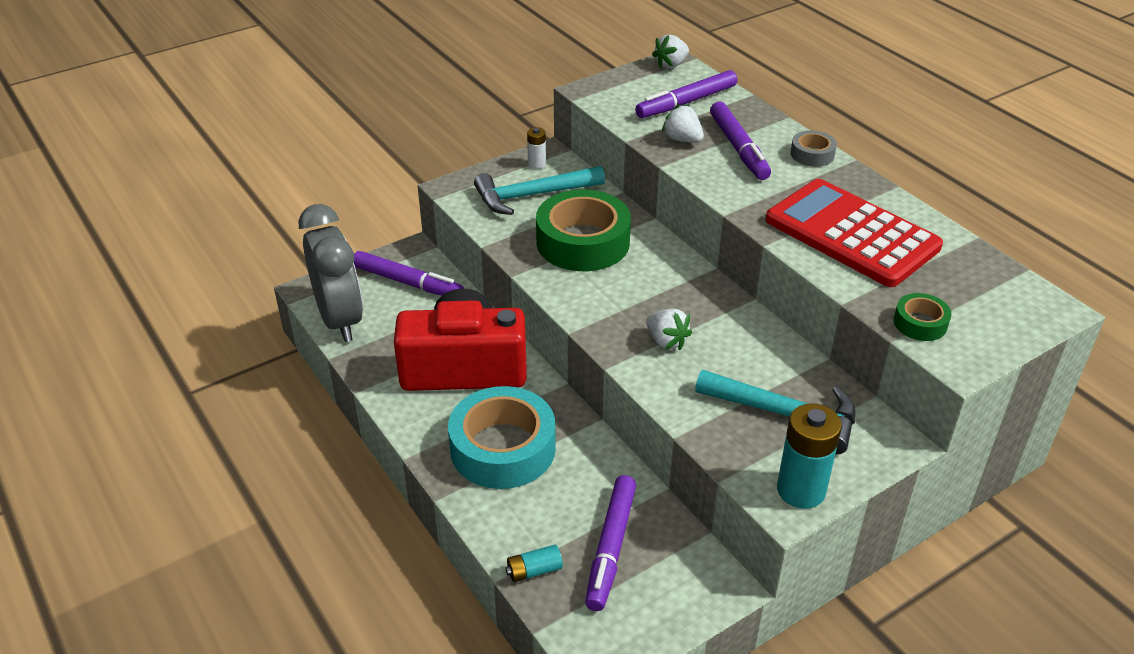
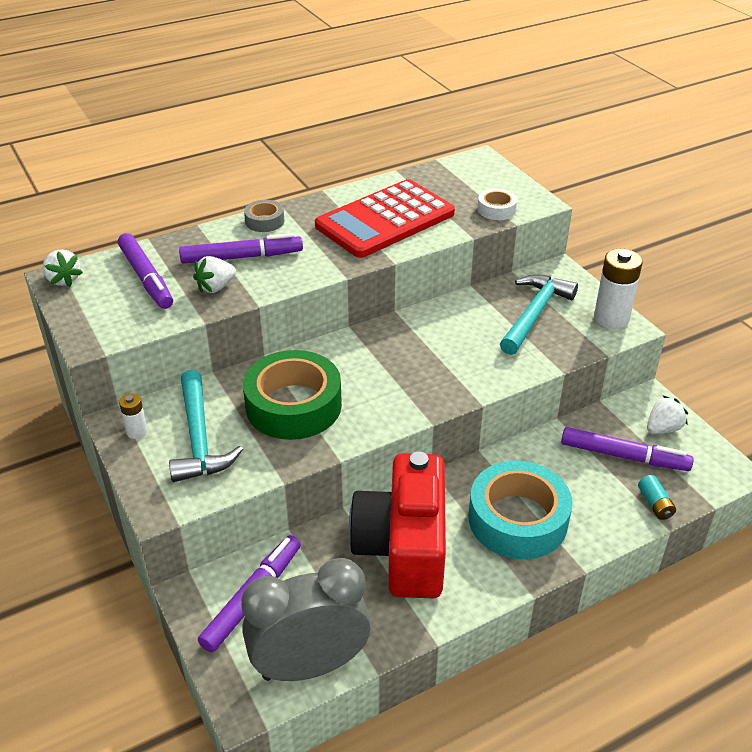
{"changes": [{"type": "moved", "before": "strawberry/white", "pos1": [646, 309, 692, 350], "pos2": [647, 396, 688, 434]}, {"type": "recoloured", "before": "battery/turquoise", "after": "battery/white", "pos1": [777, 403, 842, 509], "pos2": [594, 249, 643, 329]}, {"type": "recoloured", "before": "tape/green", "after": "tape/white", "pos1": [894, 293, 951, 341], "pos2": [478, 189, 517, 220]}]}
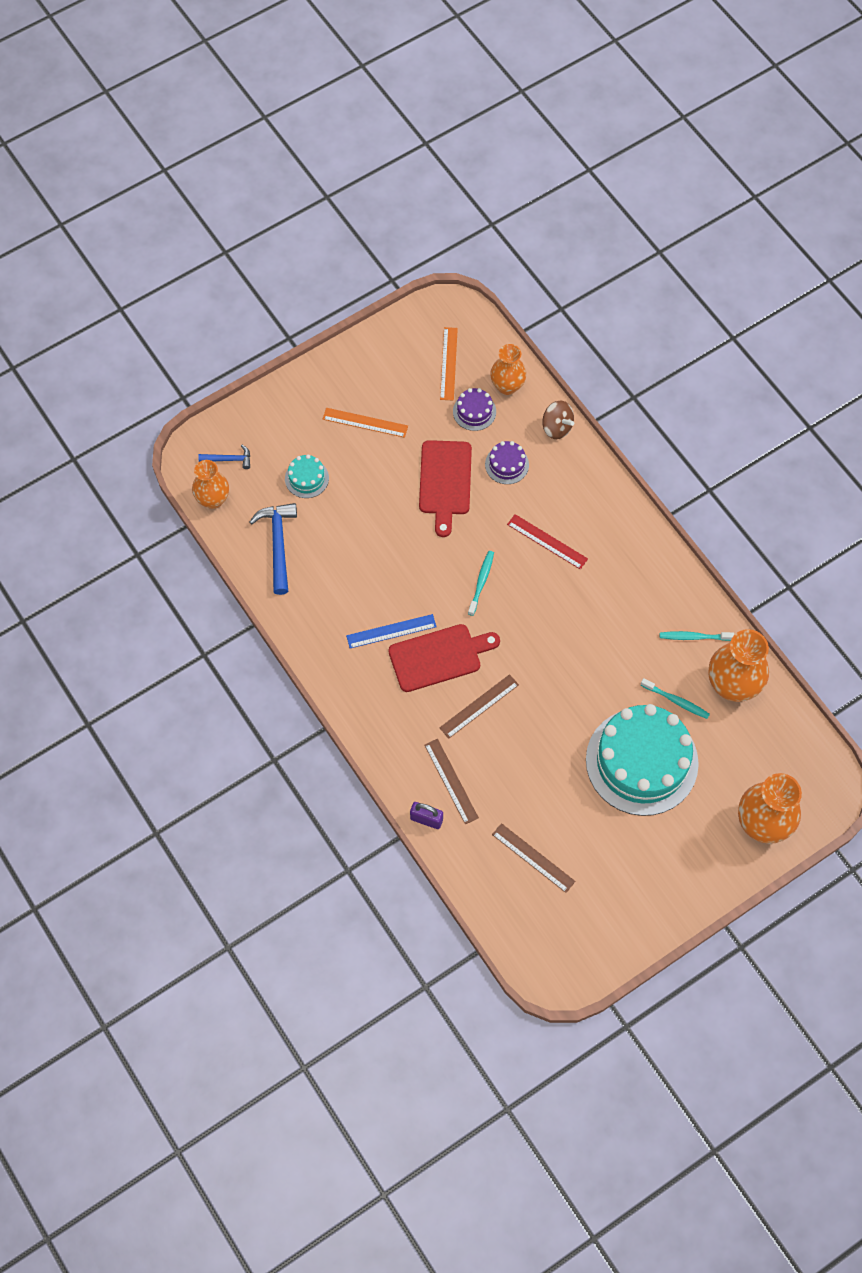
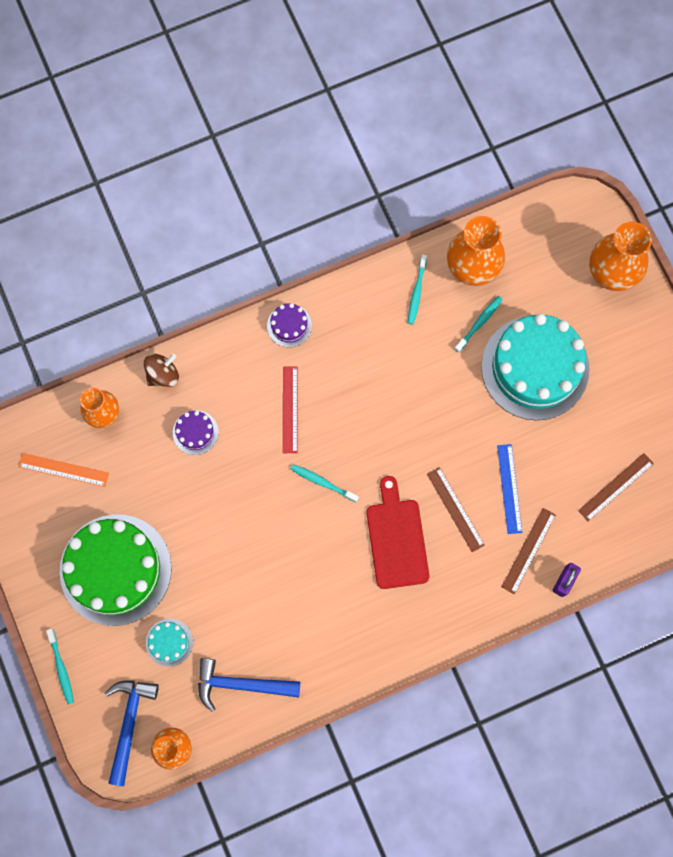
{"changes": [{"type": "removed", "before": "cutting board/red", "pos1": [419, 440, 472, 537]}, {"type": "added", "after": "toothbrush/turquoise", "pos2": [46, 629, 74, 704]}, {"type": "moved", "before": "ruler/blue", "pos1": [346, 614, 436, 649], "pos2": [497, 444, 522, 534]}, {"type": "moved", "before": "cake/purple", "pos1": [453, 388, 496, 431], "pos2": [267, 303, 312, 347]}, {"type": "replaced", "before": "ruler/orange", "after": "cake/green", "pos1": [323, 408, 408, 438], "pos2": [60, 514, 172, 626]}, {"type": "turned", "before": "ruler/brown", "pos1": [424, 739, 479, 824], "pos2": [502, 508, 556, 594], "turn": -45}, {"type": "turned", "before": "ruler/red", "pos1": [507, 514, 588, 570], "pos2": [283, 367, 298, 453], "turn": -45}, {"type": "resized", "before": "hammer/blue", "pos1": [198, 445, 250, 469], "pos2": [105, 680, 159, 786], "scale": 1.81}]}
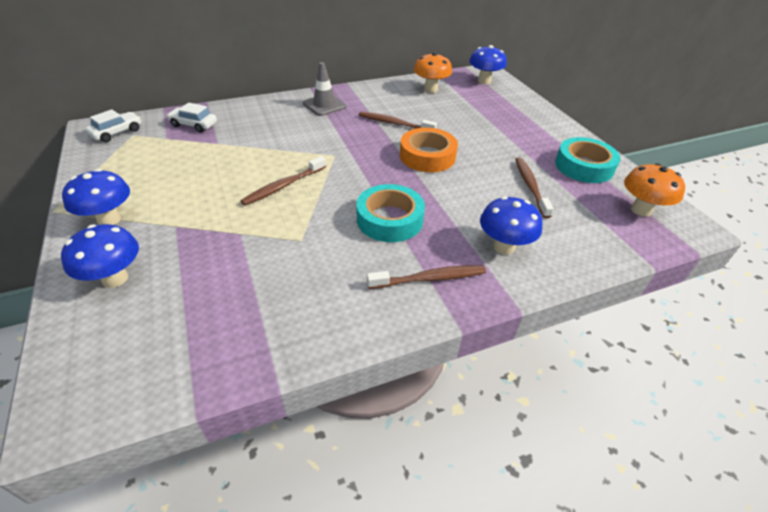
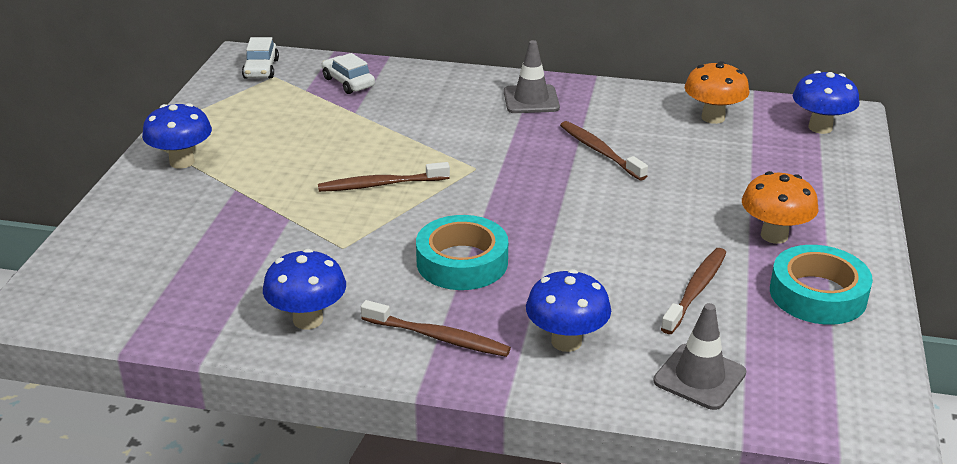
{"changes": [{"type": "removed", "before": "tape/orange", "pos1": [400, 128, 458, 172]}, {"type": "added", "after": "traffic cone/grey", "pos2": [653, 303, 746, 410]}, {"type": "moved", "before": "mushroom/blue", "pos1": [61, 224, 139, 288], "pos2": [263, 249, 346, 330]}, {"type": "moved", "before": "mushroom/orange", "pos1": [624, 163, 685, 217], "pos2": [742, 171, 819, 244]}, {"type": "turned", "before": "car/white", "pos1": [85, 109, 141, 142], "pos2": [242, 37, 279, 79], "turn": 105}]}
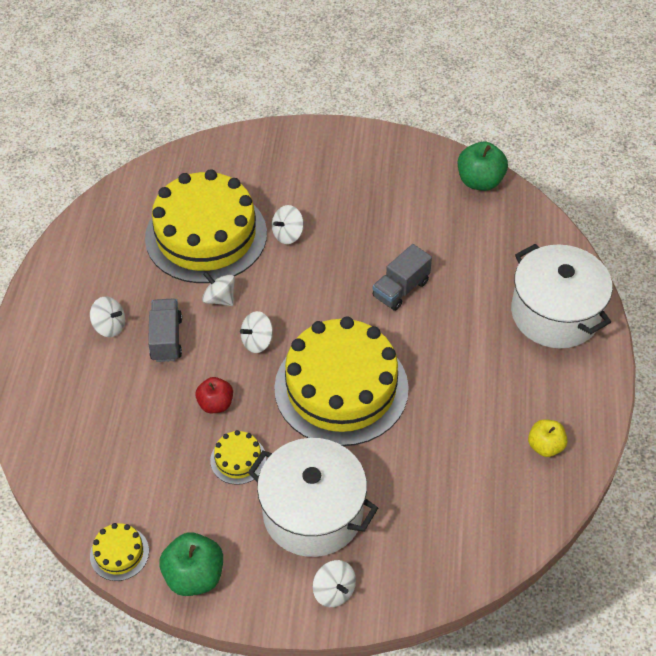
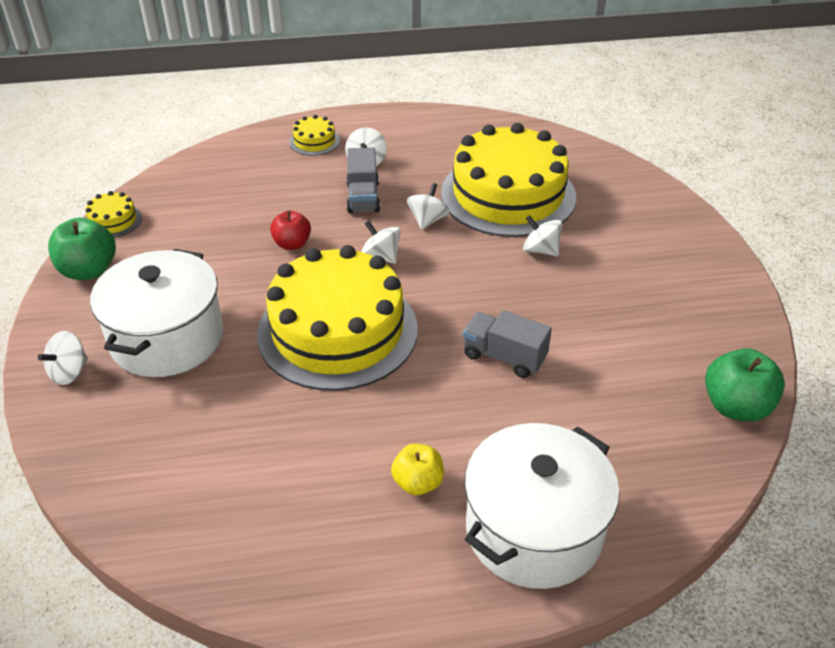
{"changes": [{"type": "moved", "before": "cake/yellow", "pos1": [210, 430, 266, 485], "pos2": [290, 115, 340, 156]}, {"type": "moved", "before": "apple/yellow", "pos1": [528, 419, 568, 457], "pos2": [391, 443, 444, 495]}, {"type": "turned", "before": "truck/grey", "pos1": [148, 299, 182, 362], "pos2": [346, 147, 380, 213], "turn": 105}]}
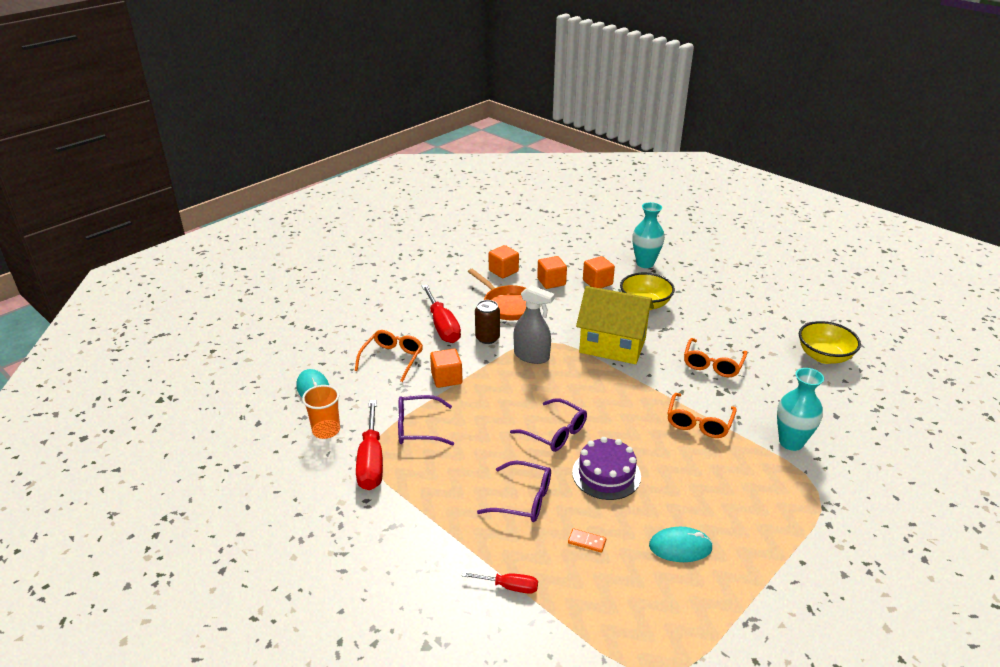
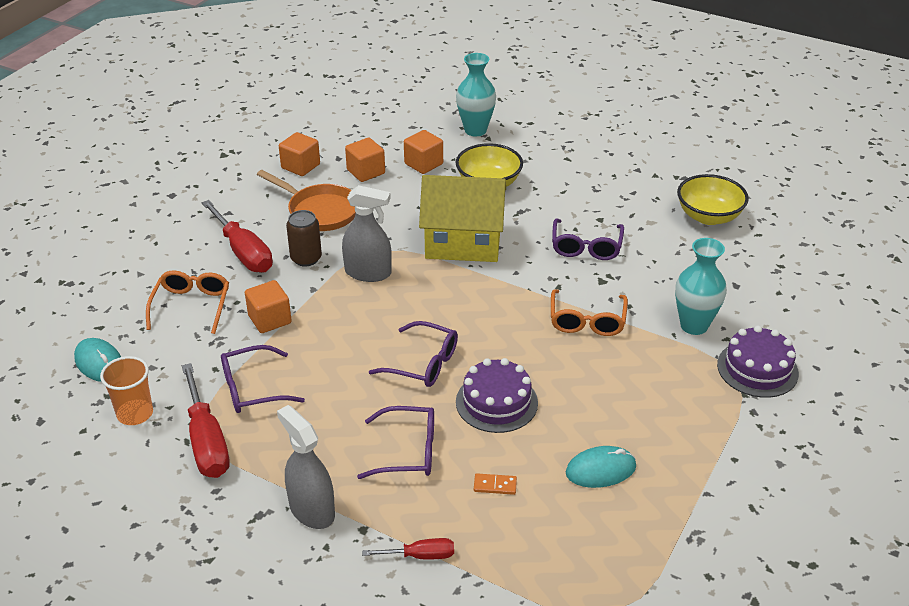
{"changes": [{"type": "added", "after": "spray bottle/grey", "pos2": [277, 405, 335, 529]}, {"type": "added", "after": "cake/purple", "pos2": [717, 325, 799, 398]}, {"type": "recoloured", "before": "glasses/orange", "after": "glasses/purple", "pos1": [684, 338, 747, 377], "pos2": [552, 219, 624, 260]}]}
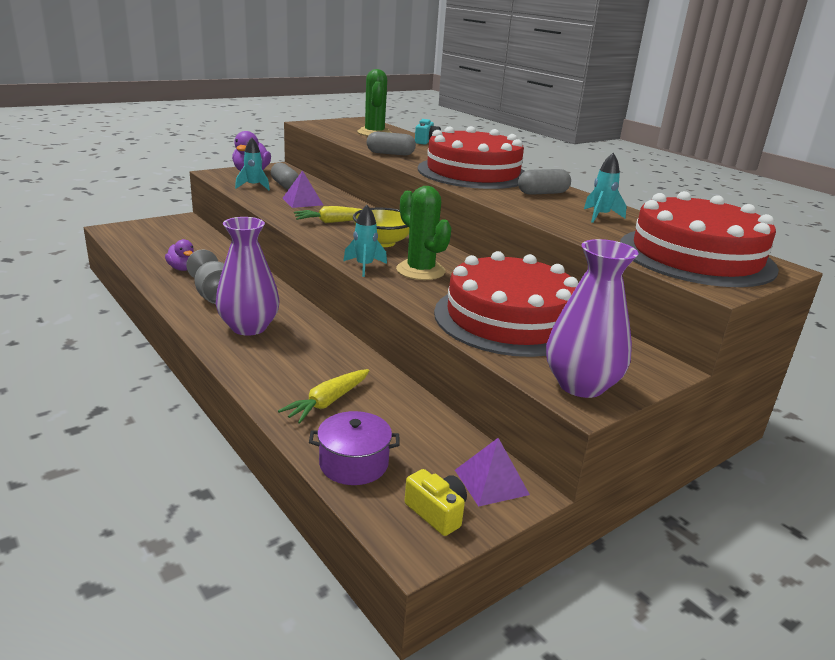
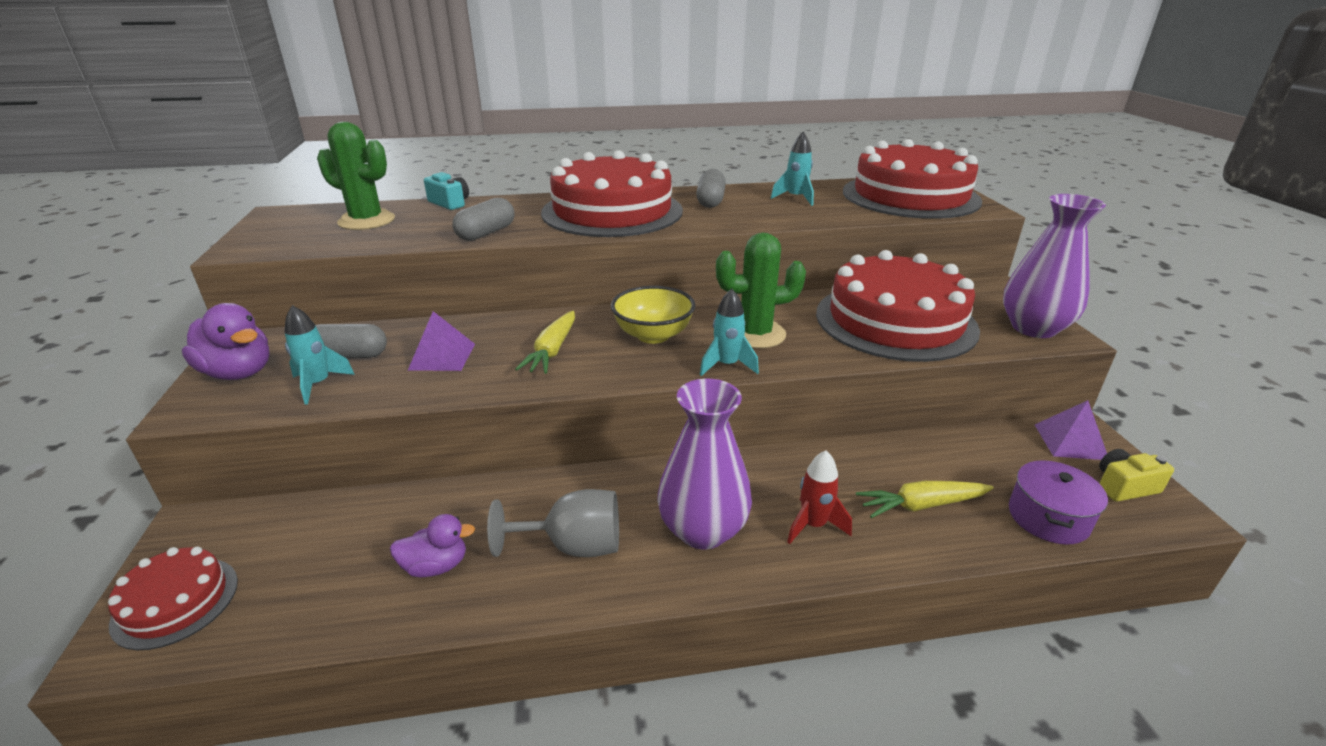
{"changes": [{"type": "added", "after": "cake/red", "pos2": [108, 547, 238, 650]}, {"type": "added", "after": "rocket/red", "pos2": [787, 450, 852, 544]}, {"type": "turned", "before": "carrot/yellow", "pos1": [278, 369, 369, 424], "pos2": [856, 481, 994, 518], "turn": 105}]}
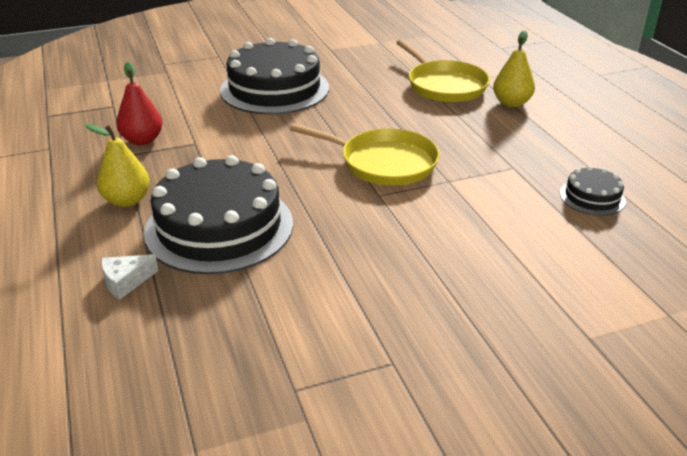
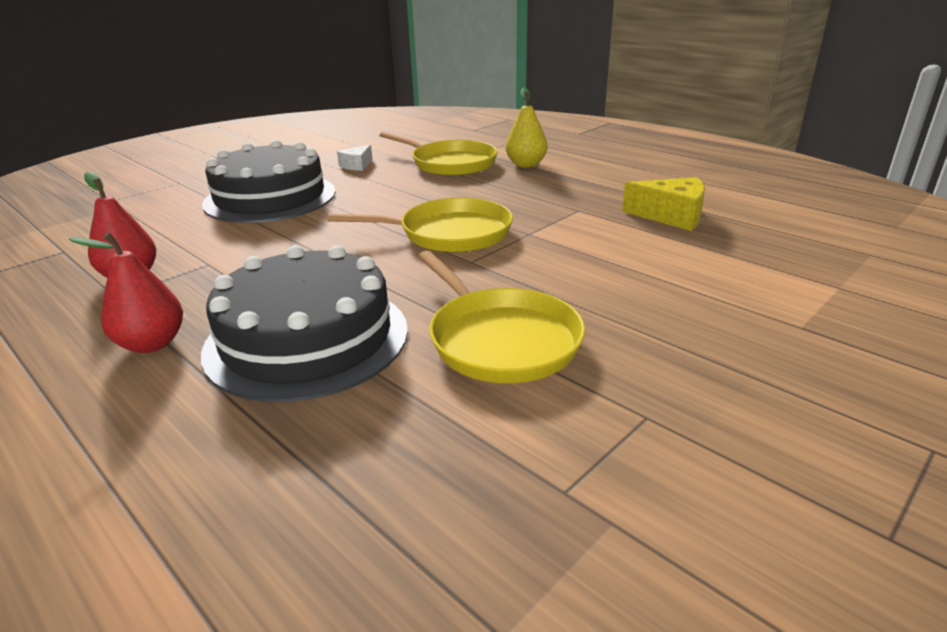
{"changes": [{"type": "added", "after": "pan/yellow", "pos2": [418, 251, 585, 383]}, {"type": "moved", "before": "cheese/white", "pos1": [101, 254, 158, 300], "pos2": [337, 145, 372, 171]}, {"type": "replaced", "before": "cake/black", "after": "cheese/yellow", "pos1": [560, 166, 626, 216], "pos2": [622, 177, 705, 231]}, {"type": "recoloured", "before": "pear/yellow", "after": "pear/red", "pos1": [85, 124, 150, 207], "pos2": [69, 232, 183, 353]}]}
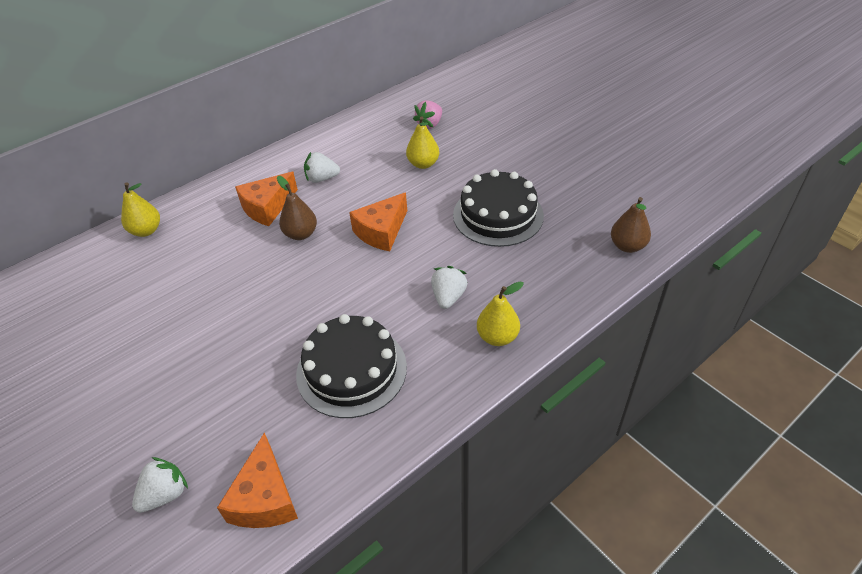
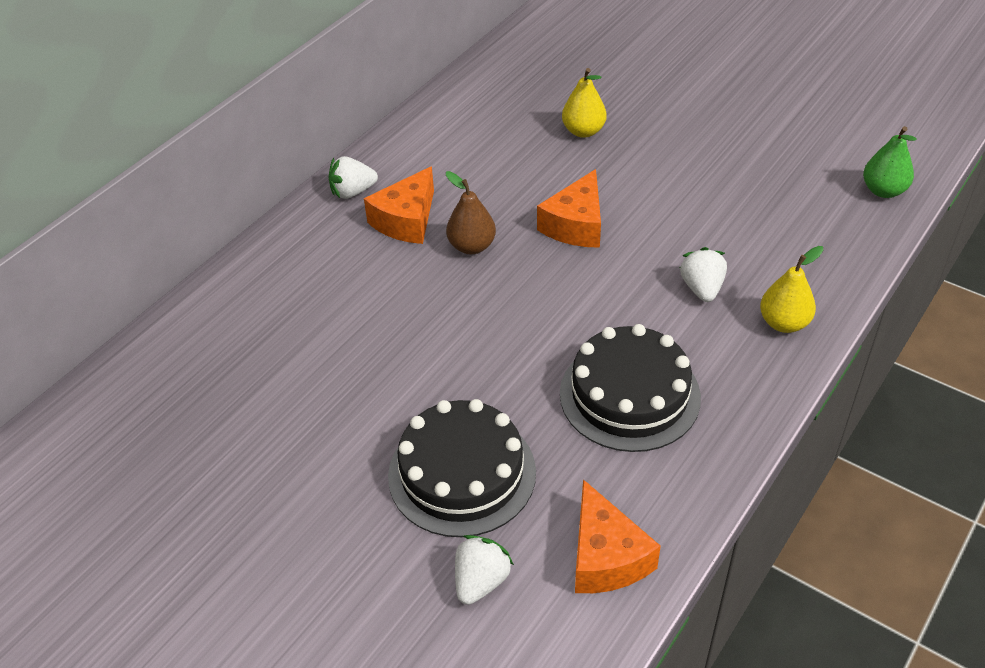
{"changes": [{"type": "removed", "before": "pear/yellow", "pos1": [121, 182, 160, 237]}, {"type": "removed", "before": "strawberry/pink", "pos1": [413, 100, 442, 129]}, {"type": "moved", "before": "strawberry/white", "pos1": [304, 152, 340, 183], "pos2": [329, 156, 378, 199]}, {"type": "moved", "before": "cake/black", "pos1": [453, 169, 544, 247], "pos2": [388, 399, 536, 537]}, {"type": "recoloured", "before": "pear/brown", "after": "pear/green", "pos1": [611, 197, 651, 253], "pos2": [863, 126, 917, 198]}]}
